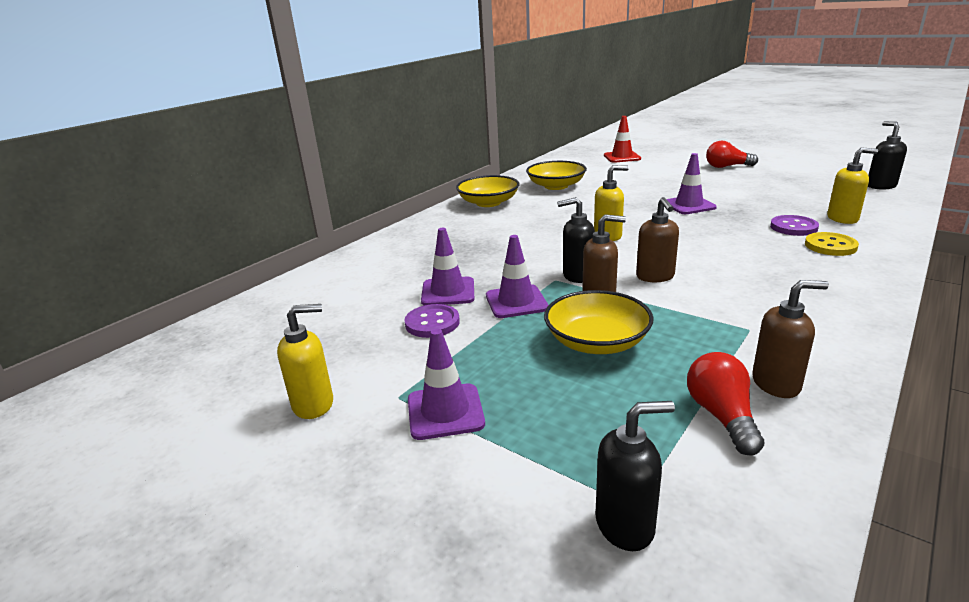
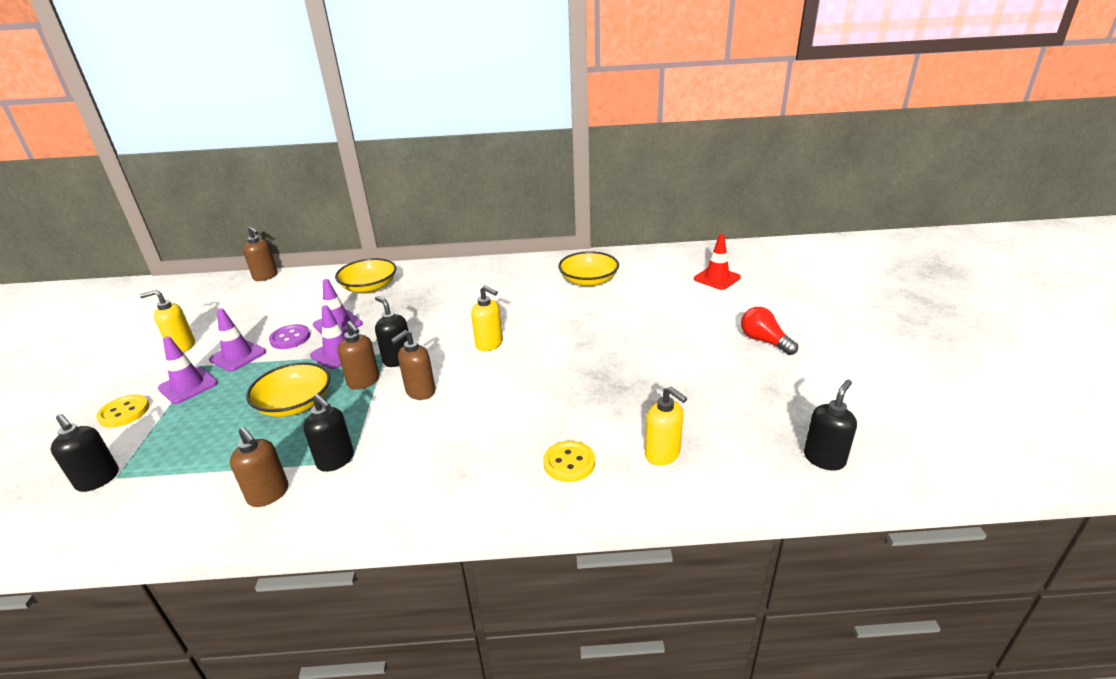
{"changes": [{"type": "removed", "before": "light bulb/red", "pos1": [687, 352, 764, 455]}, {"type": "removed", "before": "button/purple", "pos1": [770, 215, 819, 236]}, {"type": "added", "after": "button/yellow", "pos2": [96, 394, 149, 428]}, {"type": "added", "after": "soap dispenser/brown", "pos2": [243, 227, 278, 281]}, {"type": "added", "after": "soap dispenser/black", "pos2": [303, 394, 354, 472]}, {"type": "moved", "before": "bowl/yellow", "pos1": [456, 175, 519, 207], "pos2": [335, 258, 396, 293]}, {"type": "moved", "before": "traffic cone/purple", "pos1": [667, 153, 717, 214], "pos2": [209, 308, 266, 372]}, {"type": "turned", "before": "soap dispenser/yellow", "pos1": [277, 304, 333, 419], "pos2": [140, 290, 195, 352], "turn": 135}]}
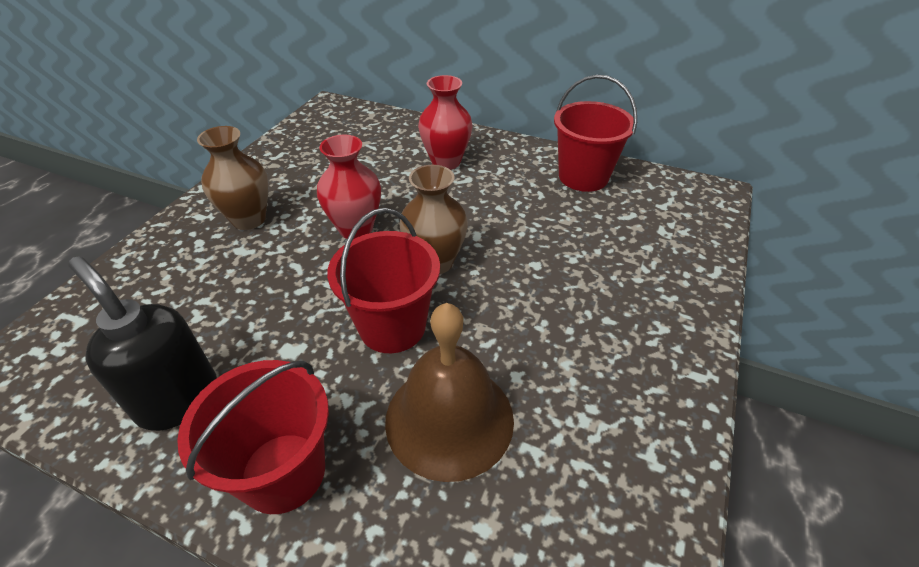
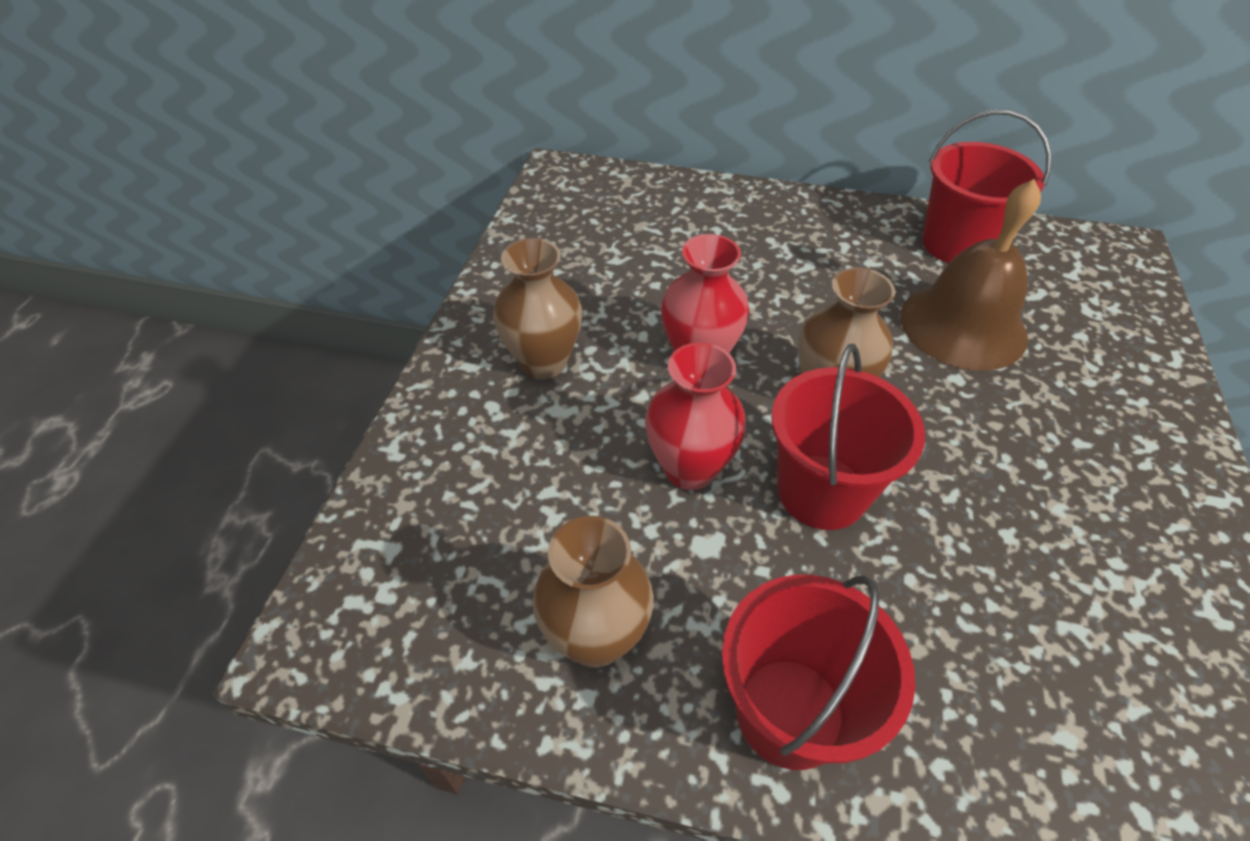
{"changes": [{"type": "moved", "before": "bell/brown", "pos1": [385, 303, 514, 482], "pos2": [901, 179, 1041, 370]}, {"type": "moved", "before": "vase/red", "pos1": [418, 75, 472, 170], "pos2": [645, 342, 746, 490]}, {"type": "replaced", "before": "soap dispenser/black", "after": "vase/brown", "pos1": [68, 256, 217, 431], "pos2": [533, 516, 654, 668]}]}
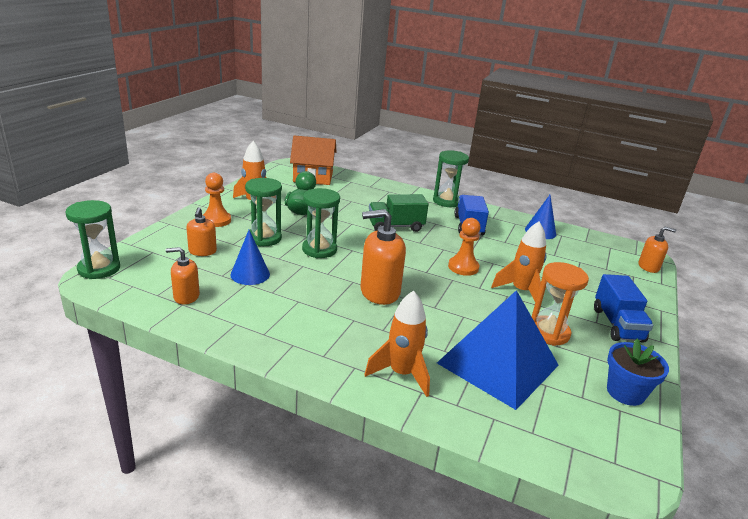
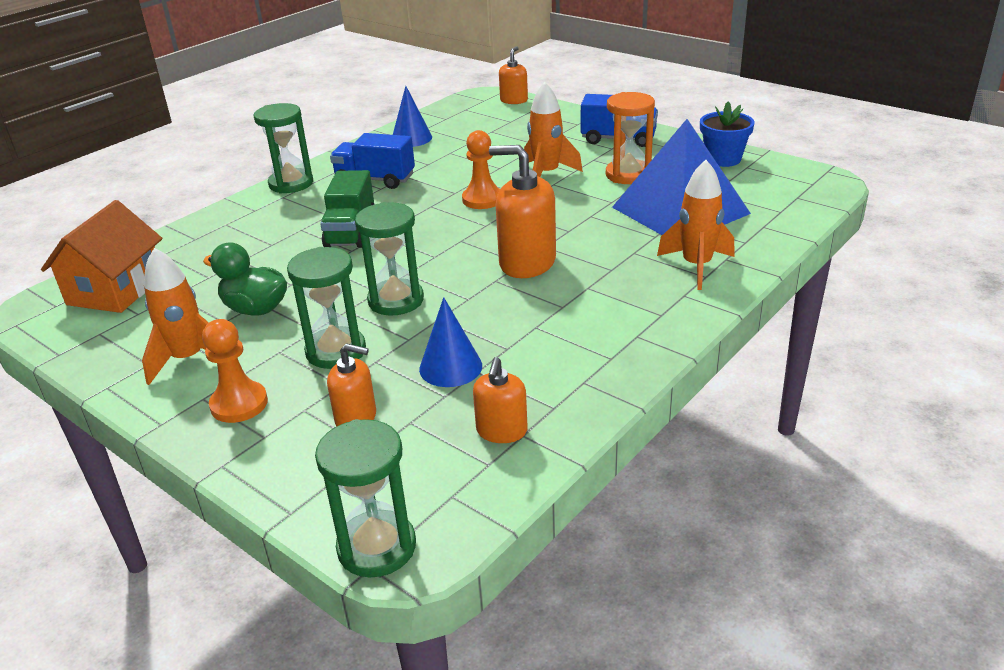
{"changes": [{"type": "turned", "before": "soap dispenser/orange", "pos1": [361, 209, 406, 305], "pos2": [489, 145, 556, 278], "turn": 105}]}
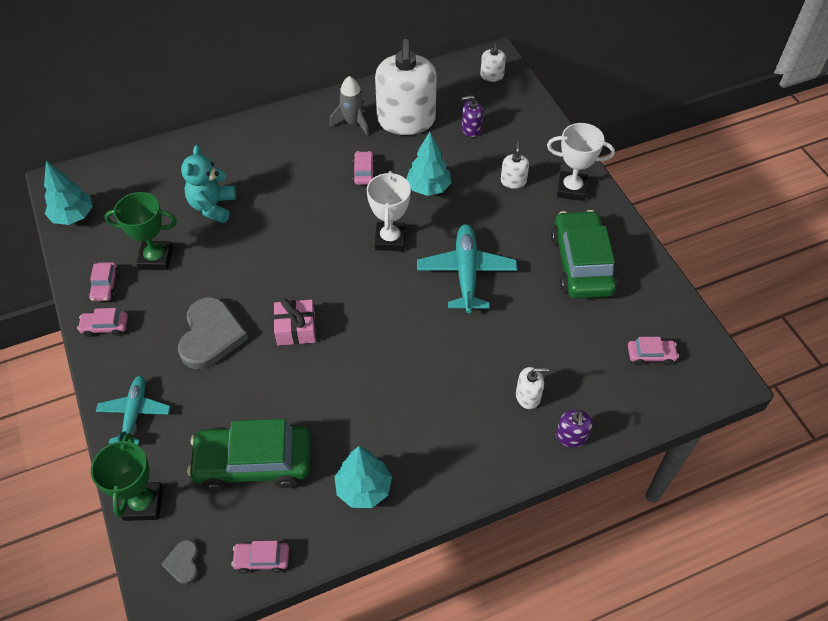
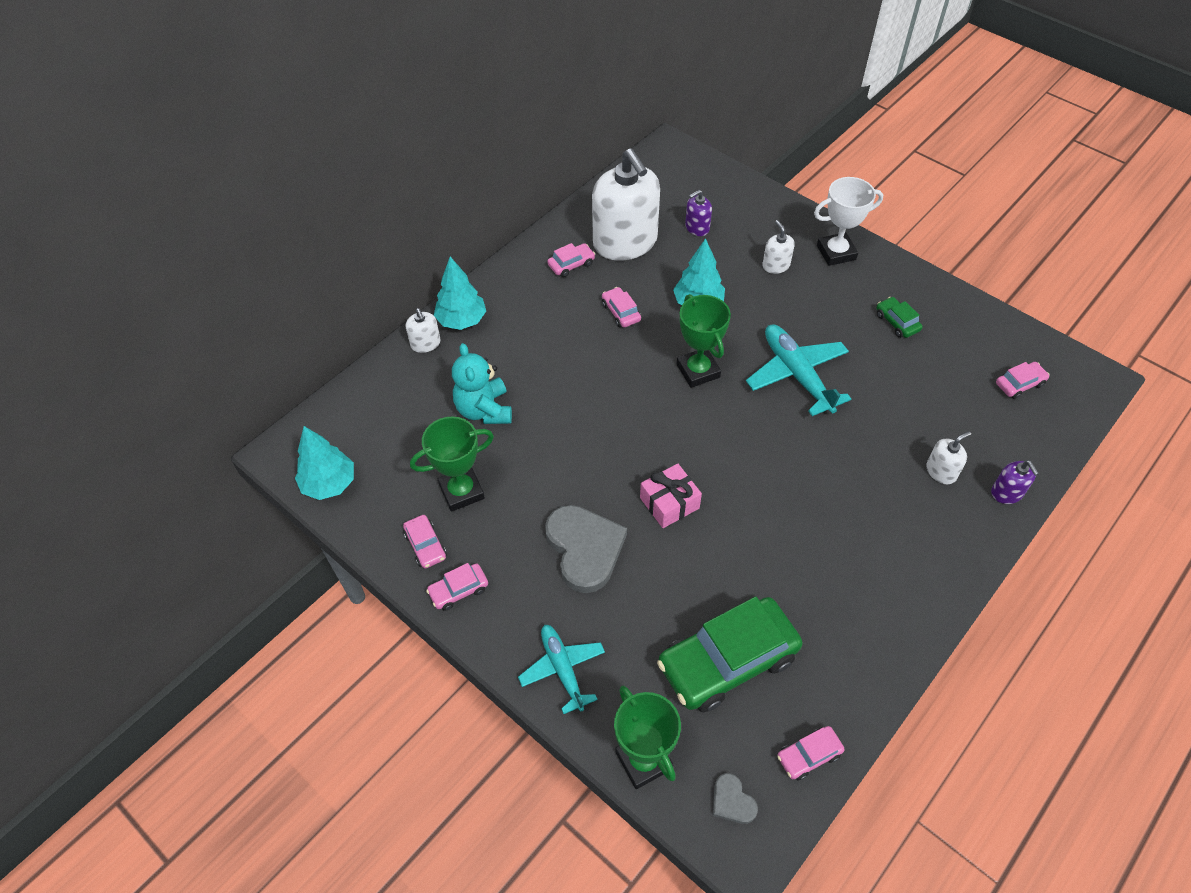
{"changes": [{"type": "moved", "before": "tree/turquoise", "pos1": [334, 446, 392, 508], "pos2": [434, 257, 486, 330]}, {"type": "moved", "before": "soap dispenser/white", "pos1": [480, 43, 506, 82], "pos2": [406, 308, 441, 353]}, {"type": "replaced", "before": "rocket/grey", "after": "car/pink", "pos1": [329, 76, 369, 136], "pos2": [547, 243, 595, 277]}, {"type": "recoloured", "before": "trophy/white", "after": "trophy/green", "pos1": [367, 171, 411, 251], "pos2": [677, 294, 731, 388]}, {"type": "resized", "before": "car/green", "pos1": [551, 210, 618, 298], "pos2": [876, 297, 923, 338], "scale": 0.44}]}
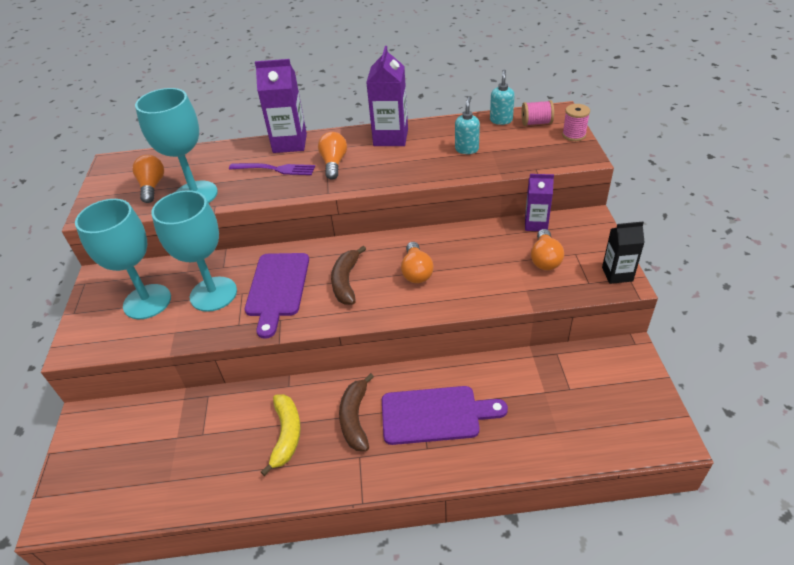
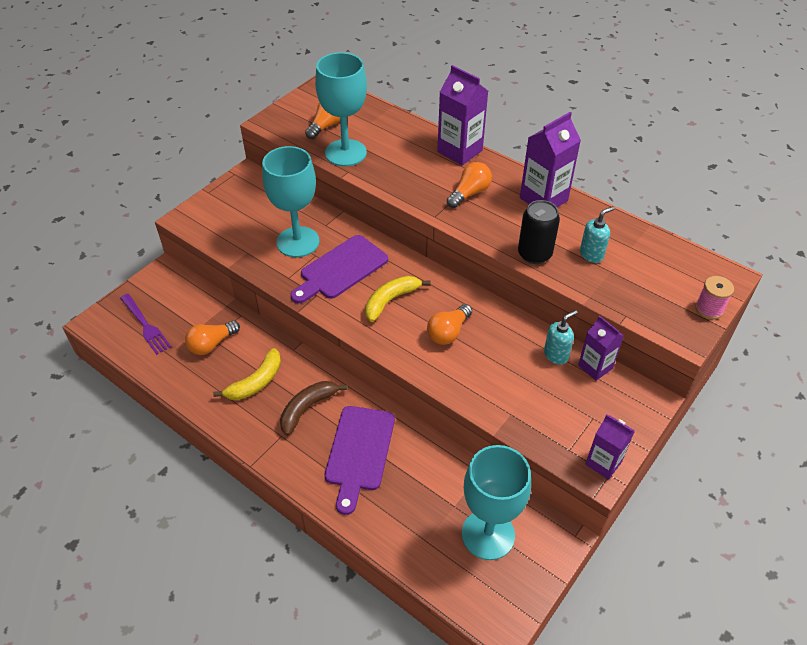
{"changes": [{"type": "removed", "before": "spool/pink", "pos1": [521, 100, 554, 126]}, {"type": "added", "after": "can/black", "pos2": [518, 200, 560, 264]}, {"type": "moved", "before": "goblet/turquoise", "pos1": [75, 199, 171, 319], "pos2": [462, 445, 531, 560]}, {"type": "moved", "before": "fork/purple", "pos1": [229, 163, 315, 175], "pos2": [120, 294, 171, 355]}, {"type": "moved", "before": "soap dispenser/turquoise", "pos1": [490, 69, 515, 125], "pos2": [544, 310, 578, 365]}, {"type": "moved", "before": "light bulb/orange", "pos1": [531, 229, 564, 270], "pos2": [185, 321, 240, 355]}, {"type": "recoloured", "before": "banana/brown", "after": "banana/yellow", "pos1": [331, 246, 366, 305], "pos2": [365, 276, 430, 322]}, {"type": "recoloured", "before": "carton/black", "after": "carton/purple", "pos1": [602, 222, 645, 284], "pos2": [585, 414, 635, 480]}, {"type": "turned", "before": "cutting board/purple", "pos1": [382, 386, 508, 445], "pos2": [325, 406, 395, 515], "turn": 60}]}
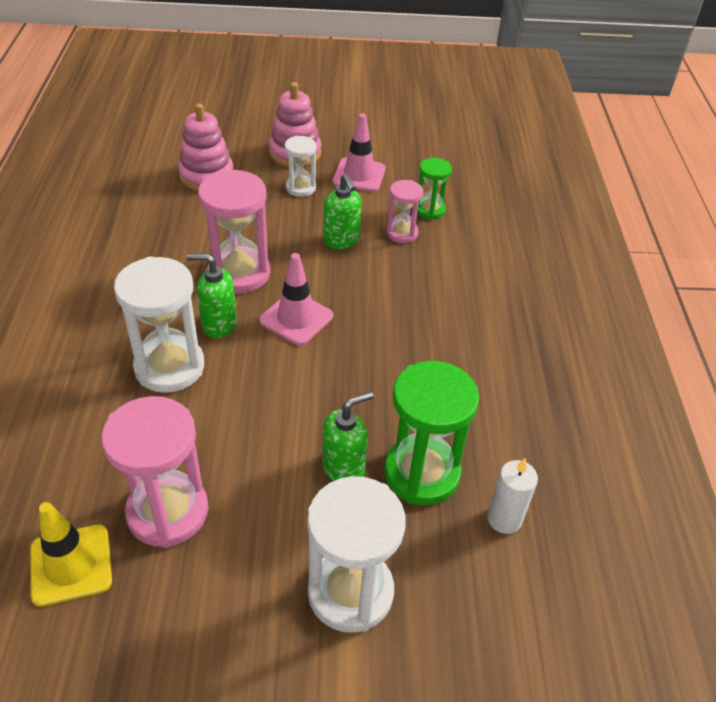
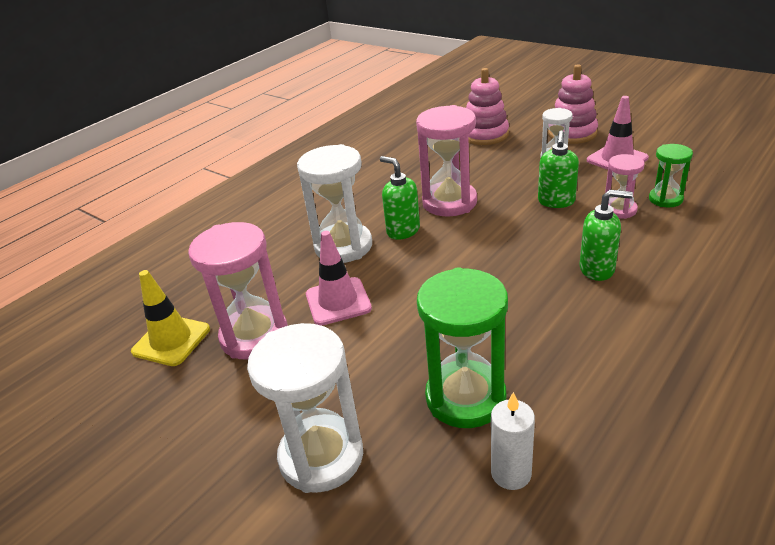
{"changes": [{"type": "moved", "before": "traffic cone/pink", "pos1": [259, 253, 333, 346], "pos2": [306, 231, 372, 326]}, {"type": "moved", "before": "soap dispenser/green", "pos1": [322, 391, 374, 481], "pos2": [579, 190, 633, 281]}]}
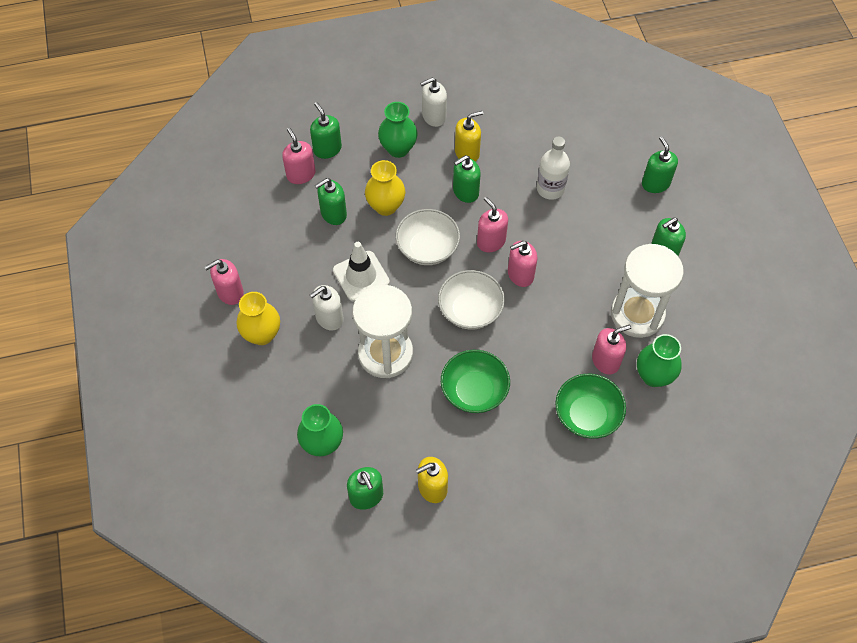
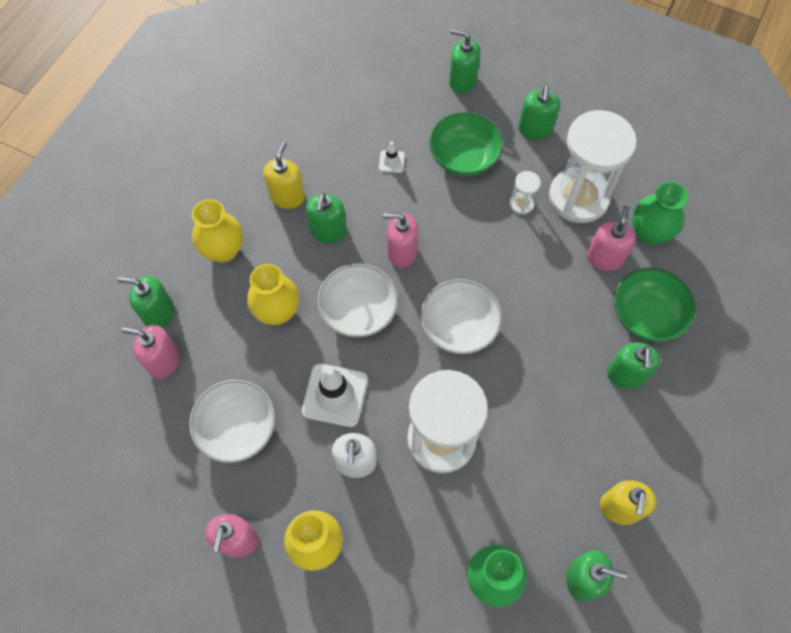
{"changes": [{"type": "removed", "before": "soap dispenser/white", "pos1": [420, 77, 447, 127]}, {"type": "removed", "before": "soap dispenser/pink", "pos1": [508, 241, 537, 287]}, {"type": "added", "after": "bowl/white", "pos2": [189, 380, 276, 463]}, {"type": "added", "after": "hourglass/white", "pos2": [509, 171, 541, 215]}, {"type": "moved", "before": "soap dispenser/green", "pos1": [315, 178, 347, 225], "pos2": [607, 343, 661, 389]}, {"type": "moved", "before": "bowl/green", "pos1": [441, 350, 510, 413], "pos2": [429, 112, 503, 177]}, {"type": "replaced", "before": "bottle/white", "after": "traffic cone/white", "pos1": [537, 137, 570, 200], "pos2": [379, 142, 405, 173]}, {"type": "recoloured", "before": "vase/green", "after": "vase/yellow", "pos1": [378, 102, 418, 158], "pos2": [192, 199, 243, 263]}]}
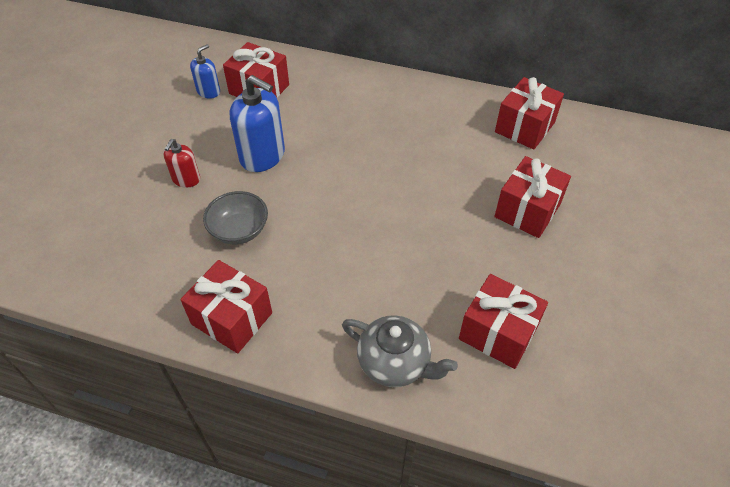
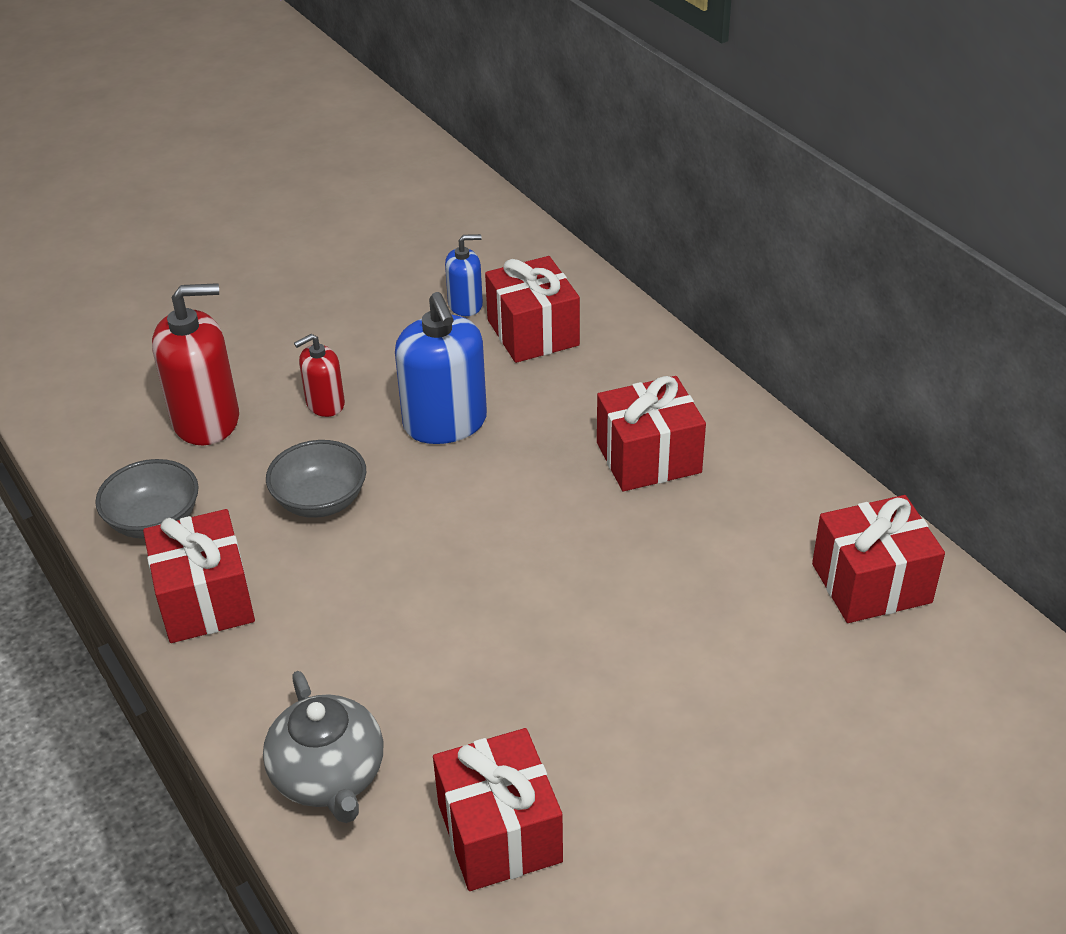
{"changes": [{"type": "added", "after": "bowl/grey", "pos2": [95, 459, 199, 539]}, {"type": "added", "after": "soap dispenser/red", "pos2": [152, 283, 239, 445]}, {"type": "moved", "before": "gift/red", "pos1": [494, 156, 571, 238], "pos2": [597, 376, 706, 491]}]}
